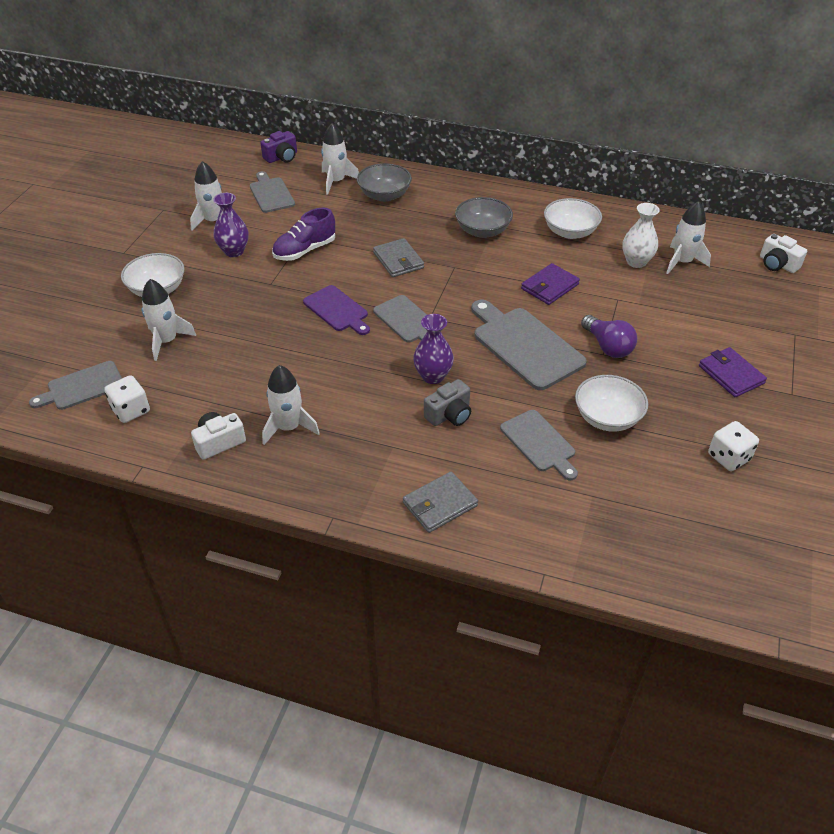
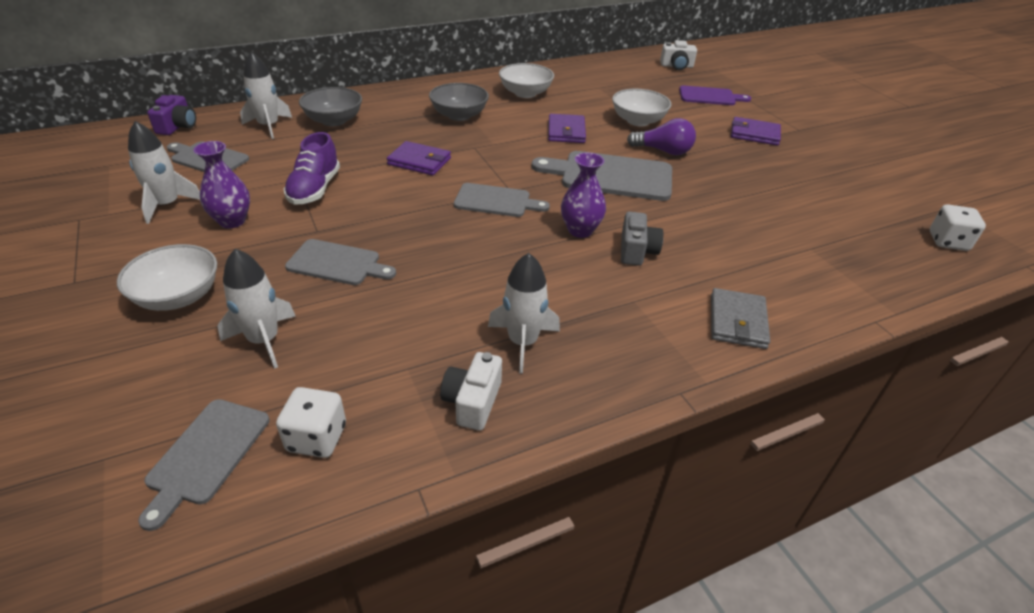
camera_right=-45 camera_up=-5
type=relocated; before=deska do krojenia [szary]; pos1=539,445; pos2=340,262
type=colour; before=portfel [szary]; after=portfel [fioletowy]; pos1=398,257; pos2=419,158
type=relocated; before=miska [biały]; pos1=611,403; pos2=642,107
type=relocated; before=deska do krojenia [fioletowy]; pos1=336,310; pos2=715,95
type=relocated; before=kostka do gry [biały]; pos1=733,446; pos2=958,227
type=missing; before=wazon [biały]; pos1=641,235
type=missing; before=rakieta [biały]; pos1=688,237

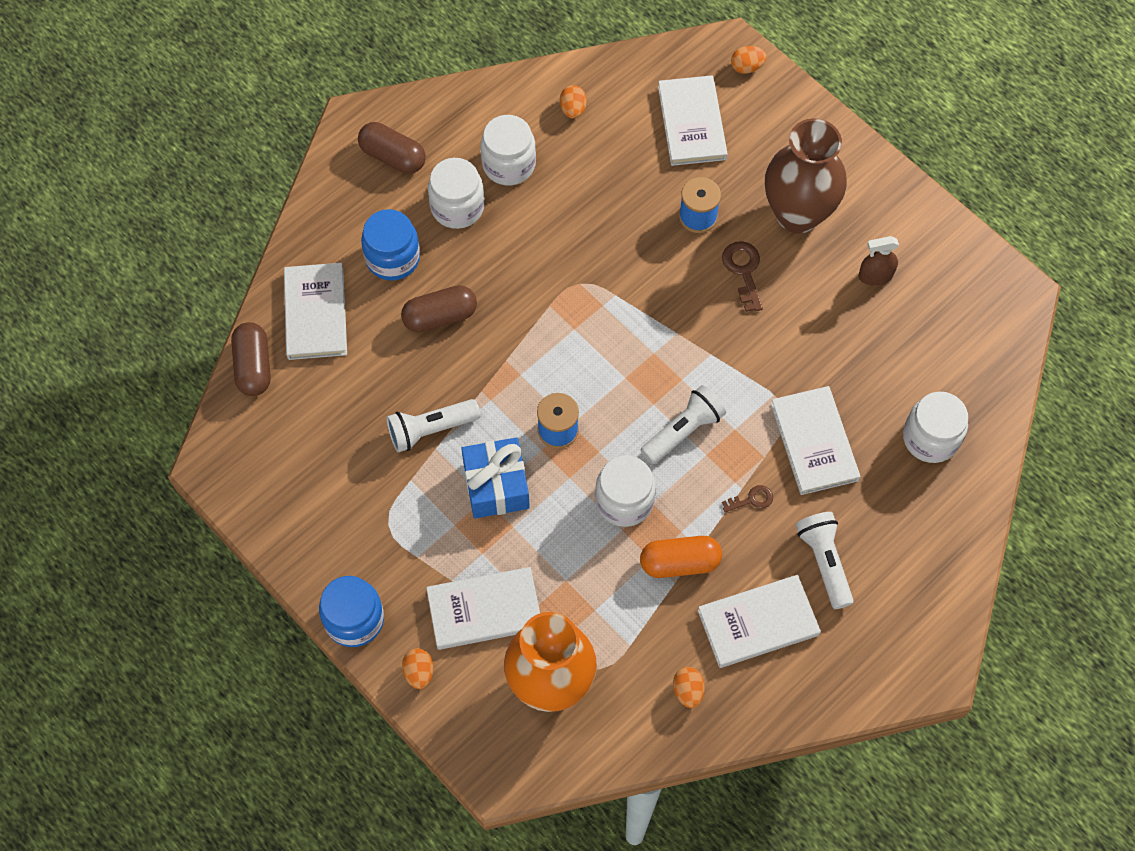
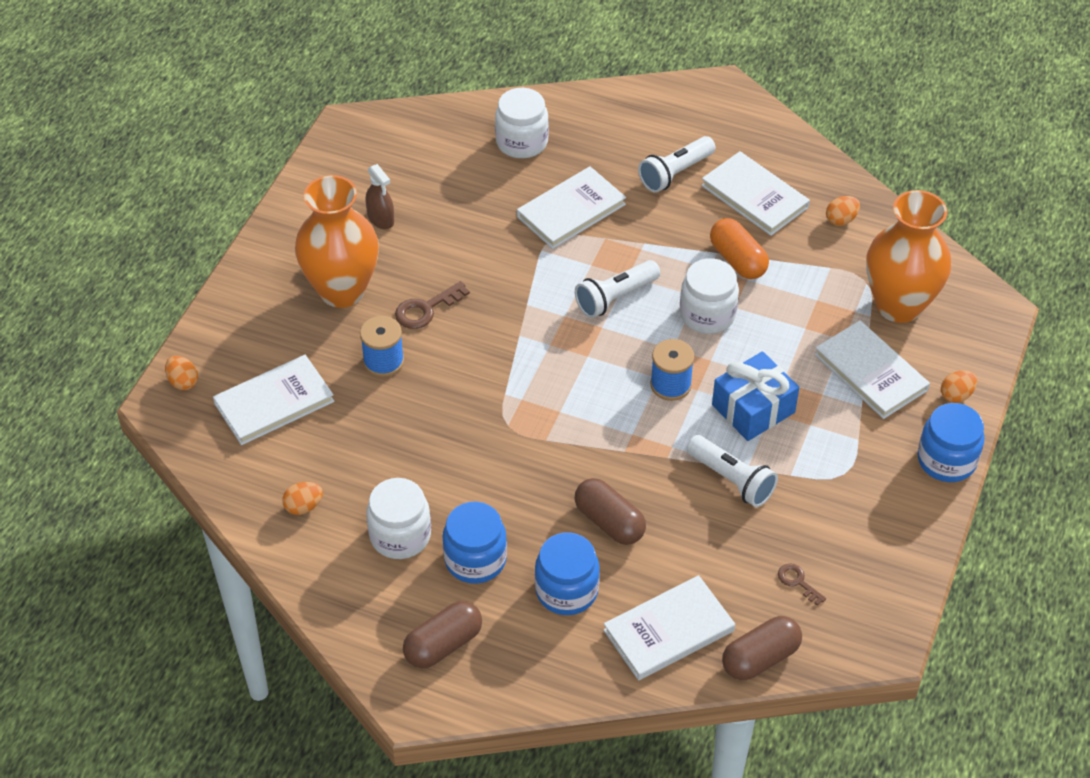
camera_right=-115 camera_up=-15
type=colour; before=wazon [brązowy]; after=wazon [pomarańczowy]; pos1=806,175; pos2=337,241
type=spun; before=kapsułka [brązowy]; pos1=392,148; pos2=442,635; turn=45
type=colour; before=słoik [biały]; after=słoik [niebieski]; pos1=456,193; pos2=474,543
type=spun; before=latarka [biały]; pos1=683,424; pos2=617,289; turn=-60
type=relocated; before=klucz [brązowy]; pos1=747,498; pos2=802,585

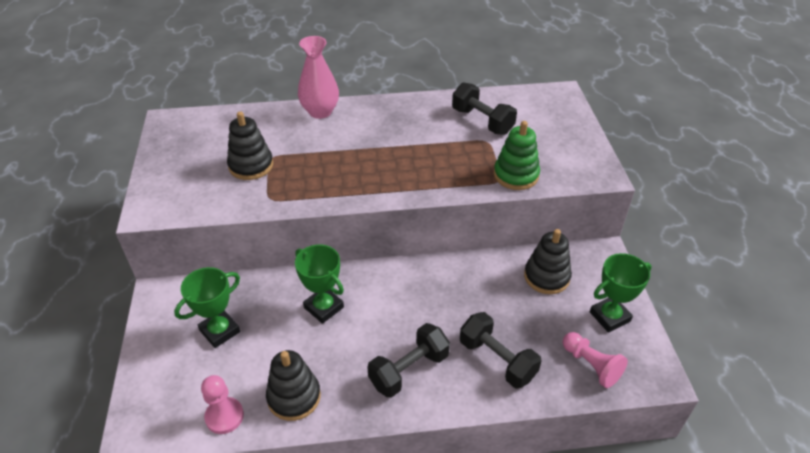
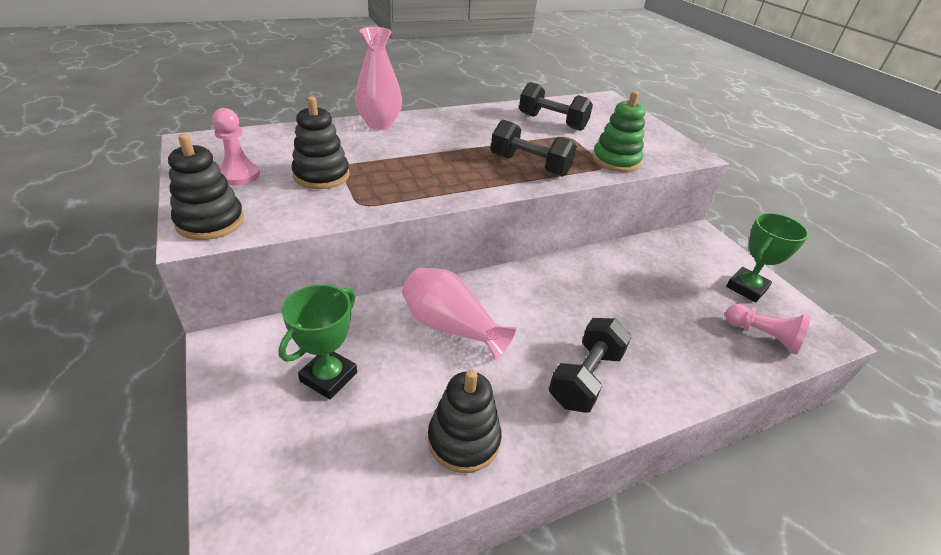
camera_right=-20 camera_up=-5
type=relocated; before=zabawka nakładanka [czarny]; pos1=548,261; pos2=206,187
type=relocated; before=pionek [różowy]; pos1=222,404; pos2=236,146
type=exchanged; before=puchar [zielony]; after=wazon [różowy]; pos1=319,284; pos2=459,314
type=relocated; before=hantel [czarny]; pos1=501,350; pos2=534,148

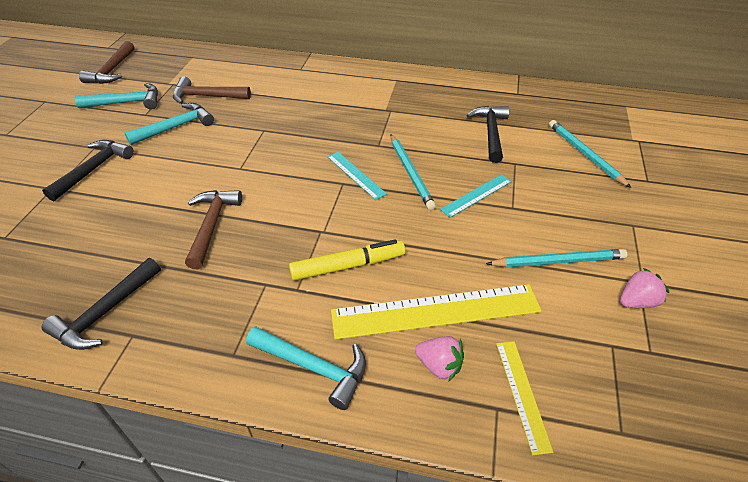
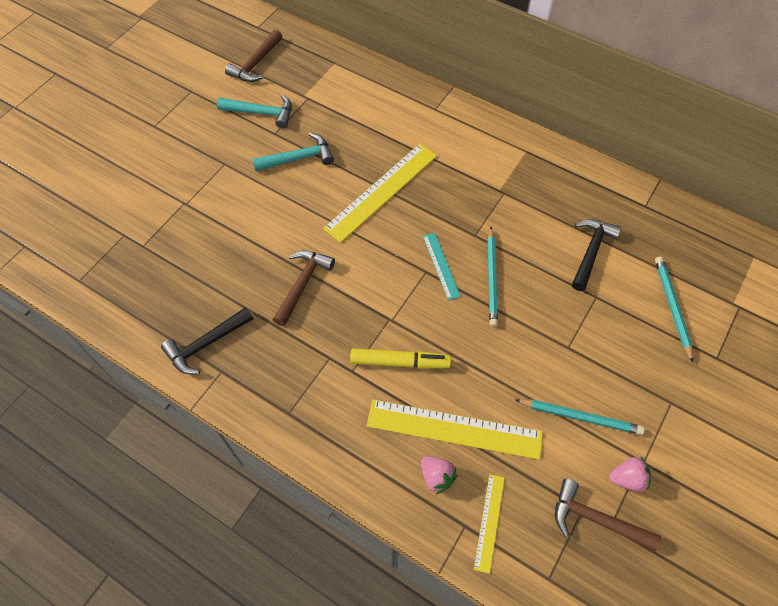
camera_right=20 camera_up=15
type=appeared; after=linijka [żółty]; pos2=380,193
type=relocated; before=młotek [brązowy]; pos1=212,90; pos2=608,515
type=missing; before=młotek [czarny]; pos1=88,170
type=missing; before=młotek [turkusowy]; pos1=306,368
type=missing; before=linijka [turkusowy]; pos1=476,196

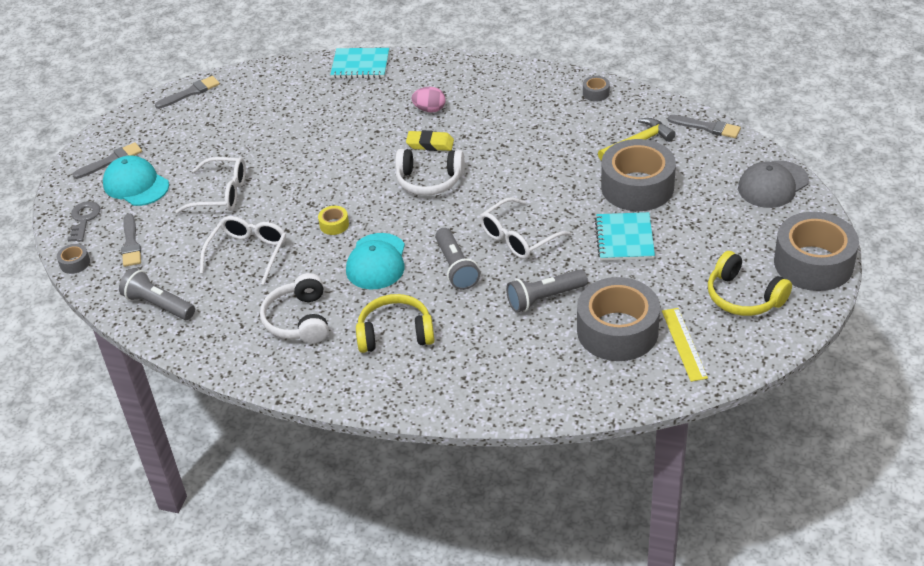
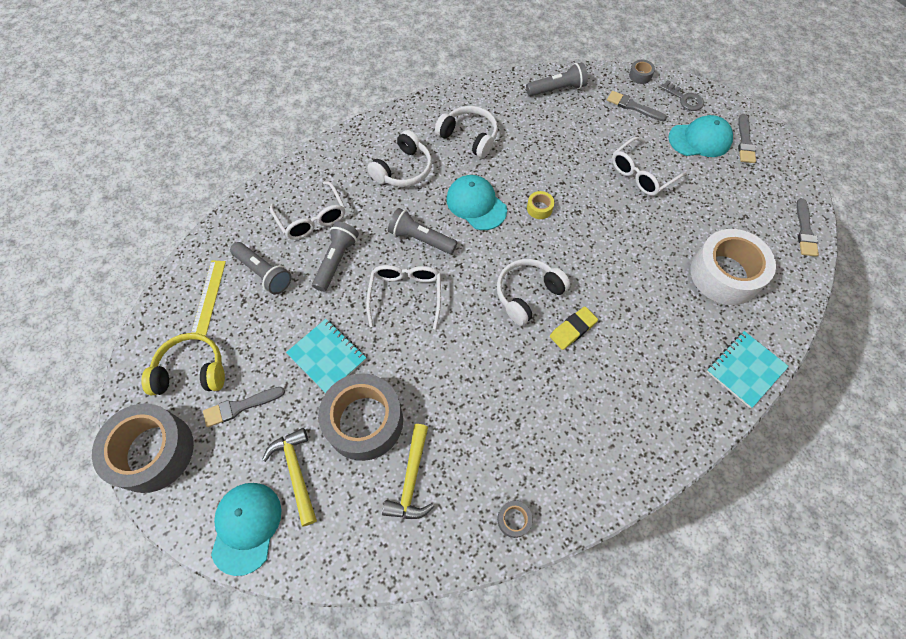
camera_right=130 camera_up=20
type=spun; before=linijka [żółty]; pos1=685,345; pos2=208,298; turn=60
type=relocated; before=pędzel [szary]; pos1=704,126; pos2=244,407
type=colour; before=czapka [szary]; after=czapka [turkusowy]; pos1=773,184; pos2=246,529
type=exchanged; before=taśma klejąca [szary]; after=latarka [szary]; pos1=618,319; pos2=261,268
type=appeared; after=młotek [żółty]; pos2=289,477
type=relocated; before=okulary [biały]; pos1=243,250; pos2=307,210
type=colour; before=słuchawki [żółty]; after=słuchawki [biały]; pos1=395,323; pos2=399,158
type=appeared; after=taśma klejąca [biały]; pos2=733,267
type=missing; before=jajko [różowy]; pos1=429,99

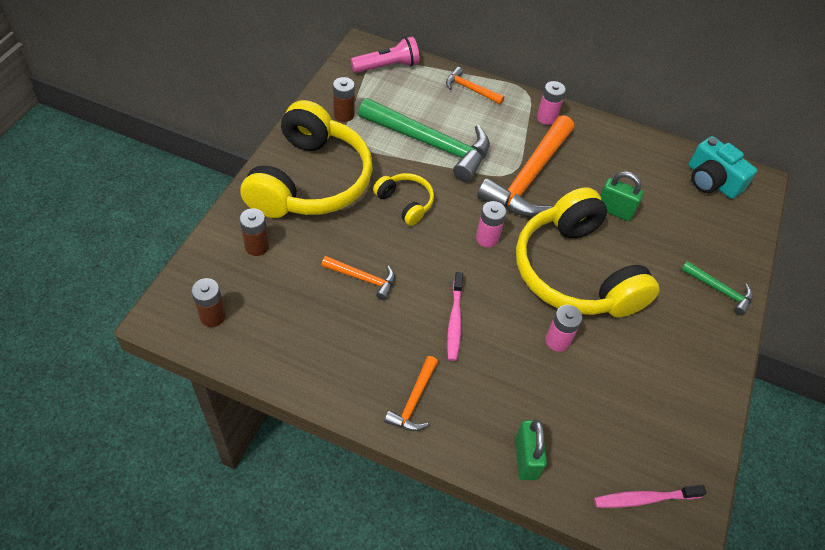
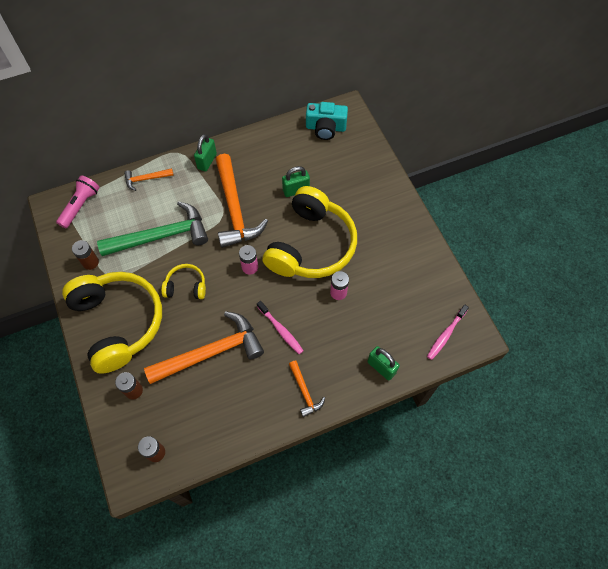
camera_right=-40 camera_up=10
type=size; before=młotek [pomarańczowy]; pos1=358,278; pos2=204,347; scale=2.09
type=exchanged; before=bateria [różowy]; after=kłódka [zielony]; pos1=551,103; pos2=205,153
type=spun; before=słuchawki [żółty]; pos1=587,252; pos2=309,232; turn=-90
type=missing; before=młotek [zielony]; pos1=717,288

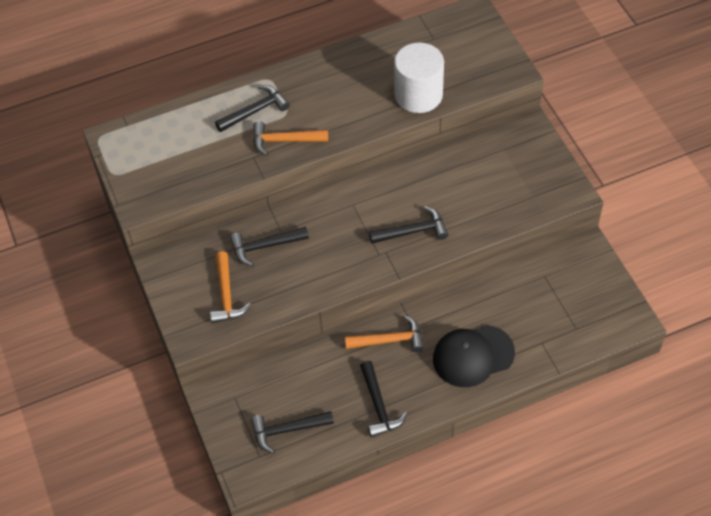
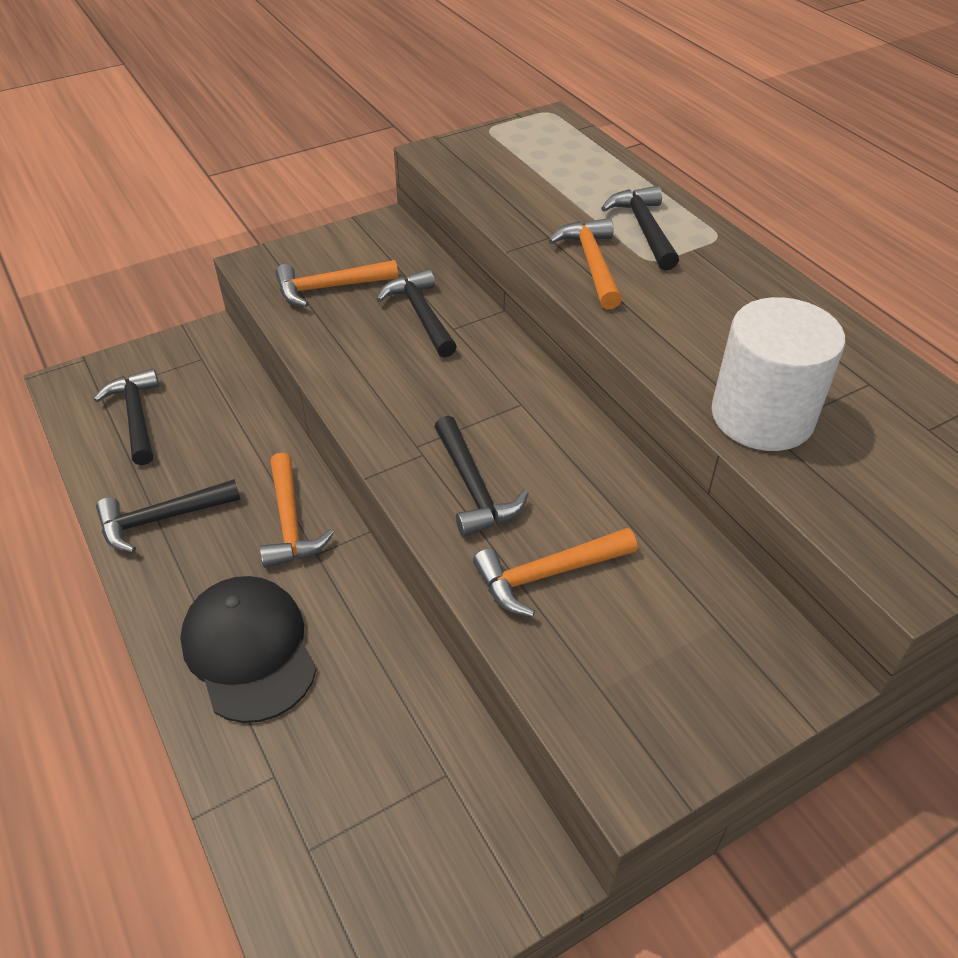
camera_right=80 camera_up=-10
type=appeared; after=młotek [pomarańczowy]; pos2=555,572
type=spun; before=młotek [czarny]; pos1=252,108; pos2=640,228; turn=-150

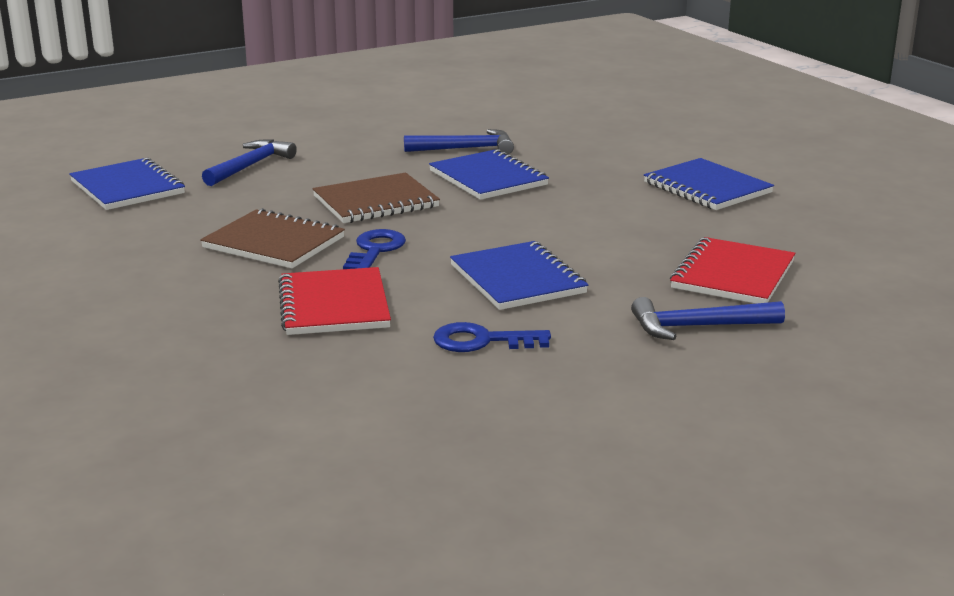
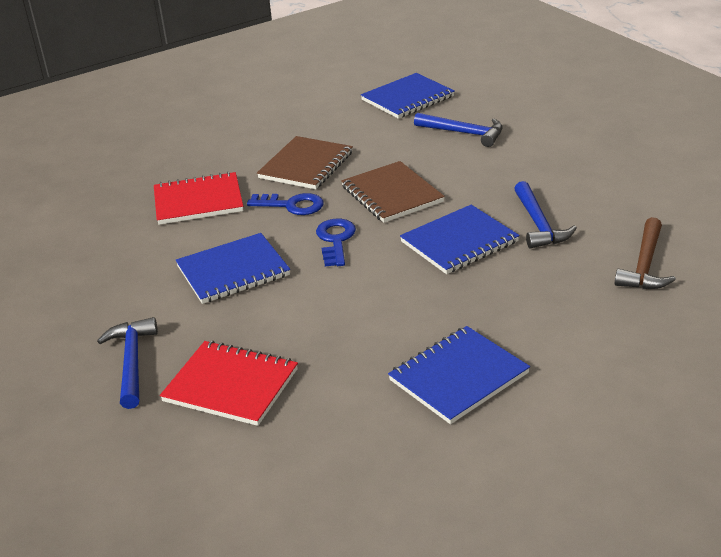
camera_right=90 camera_up=10
type=relocated; before=klucz [niebieski]; pos1=492,337; pos2=336,242
type=appeared; after=młotek [brązowy]; pos2=645,253

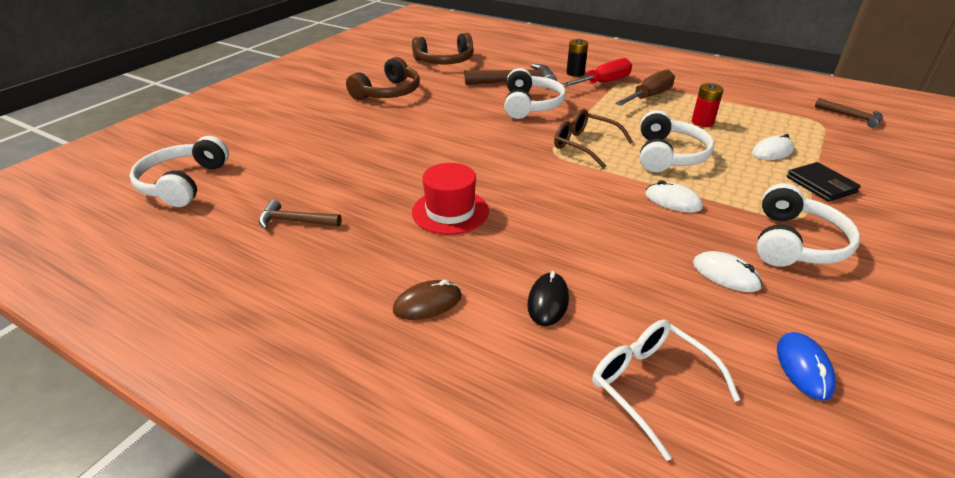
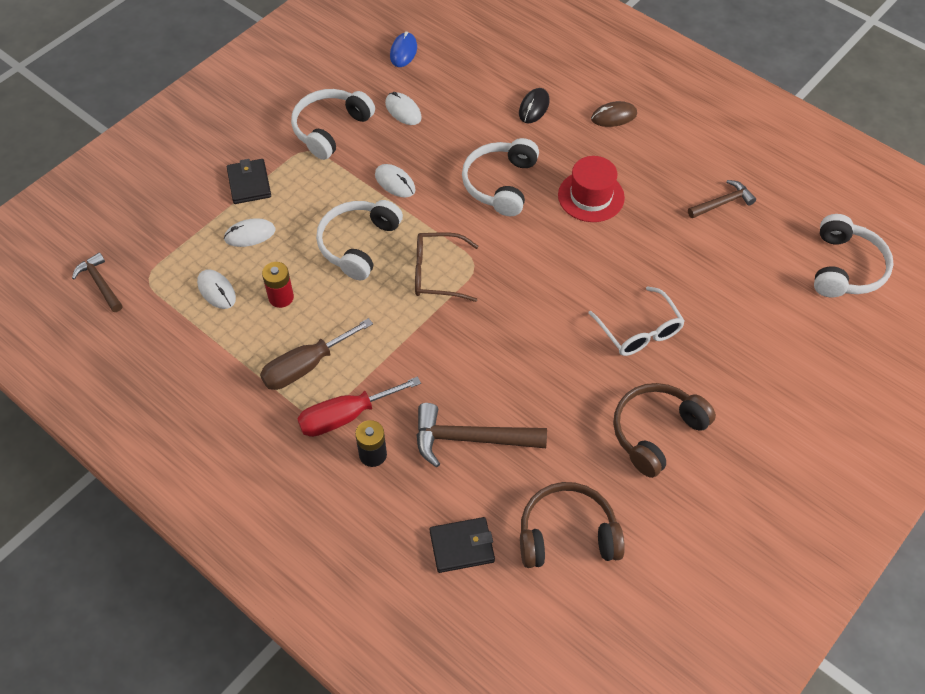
camera_right=-170 camera_up=20
type=appeared; after=myszka [biały]; pos2=216,289
type=spun; before=okulary [brązowy]; pos1=593,139; pos2=446,267; turn=135
type=appeared; after=portfel [czarny]; pos2=462,545
type=relocated; before=słuchawki [biały]; pos1=535,93; pos2=500,177
type=relocated; before=okulary [biały]; pos1=666,390; pos2=636,321
type=spun; before=młotek [brązowy]; pos1=300,214; pos2=722,199; turn=-45

